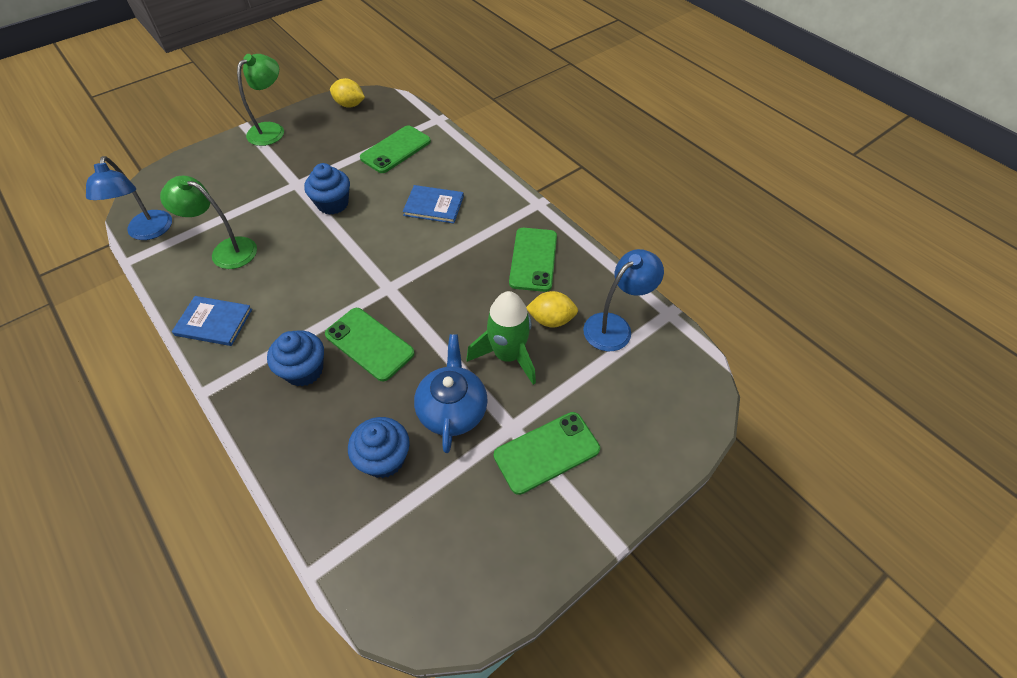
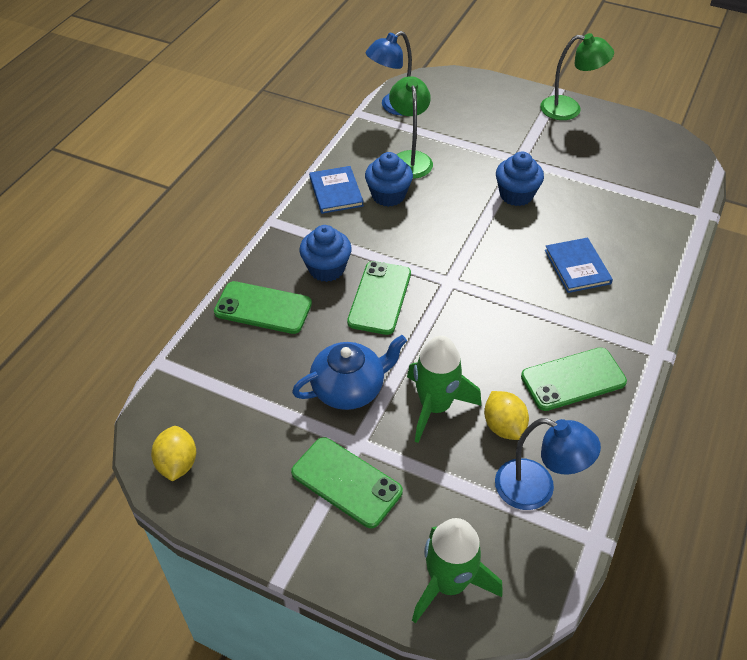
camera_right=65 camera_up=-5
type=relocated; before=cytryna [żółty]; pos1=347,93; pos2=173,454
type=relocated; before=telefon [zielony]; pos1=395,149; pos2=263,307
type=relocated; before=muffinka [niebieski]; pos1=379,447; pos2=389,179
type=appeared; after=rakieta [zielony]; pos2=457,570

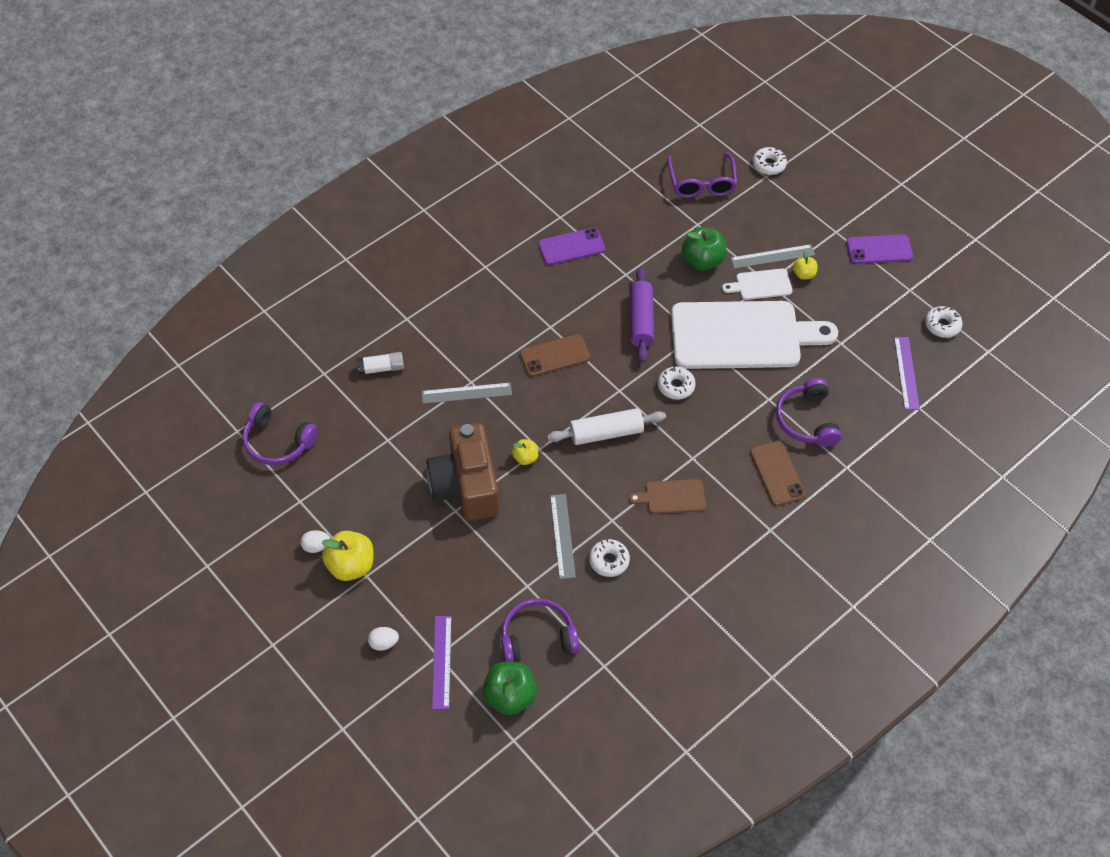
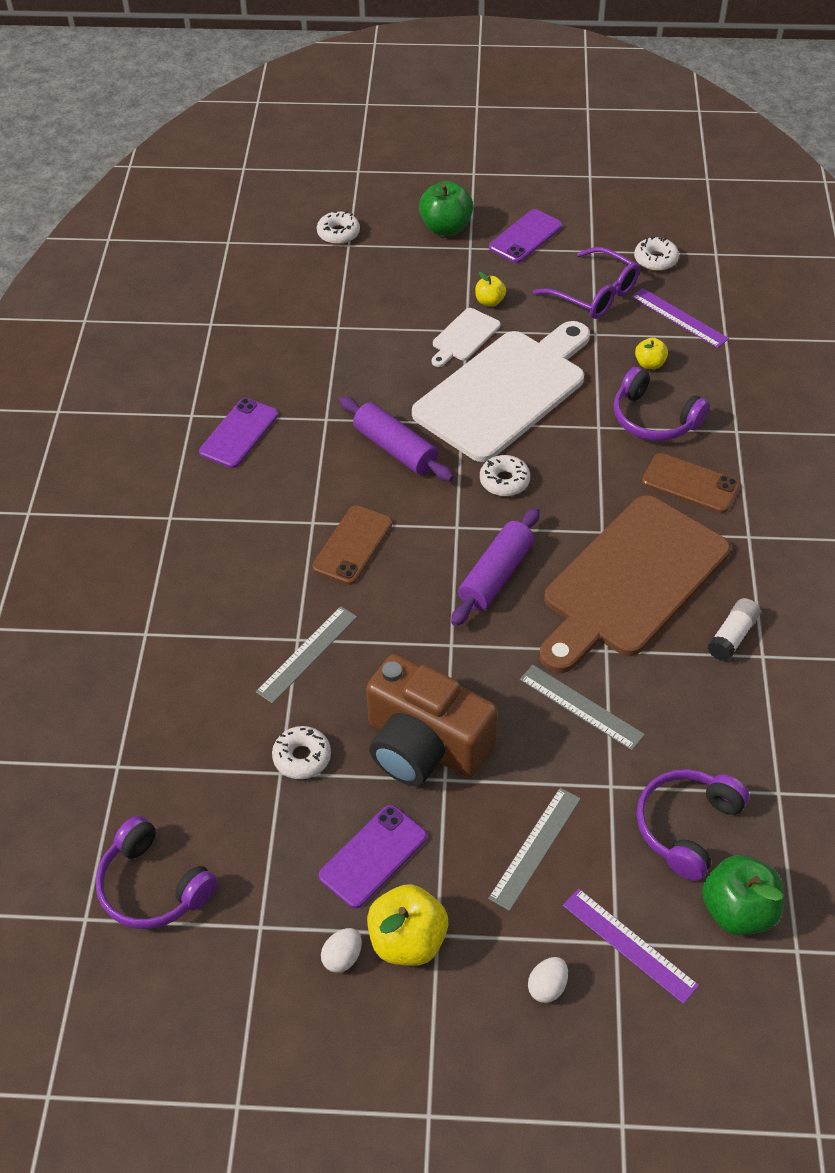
camera_right=-45 camera_up=-5
type=spun; before=słuchawki [fioletowy]; pos1=280,433; pos2=156,872; turn=60
type=relocated; before=donut [biały]; pos1=609,558; pos2=301,752
type=appeared; after=telefon [fioletowy]; pos2=373,856
type=relocated; before=jabłko [zielony]; pos1=704,248; pos2=446,208
type=colour; before=wałek do ciasta [biały]; after=wałek do ciasta [fioletowy]; pos1=606,426; pos2=495,567
type=relocated; before=linijka [szary]; pos1=772,256; pos2=534,849
type=relocated; before=okulary [fioletowy]; pos1=702,175; pos2=586,283
type=size; before=deska do krojenia [brązowy]; pos1=667,496; pos2=634,584; scale=2.34
type=relocated; before=jabłko [żółty]; pos1=525,452; pos2=651,353
type=relocated; before=klej w sztyfcie [biały]; pos1=380,363; pos2=734,630

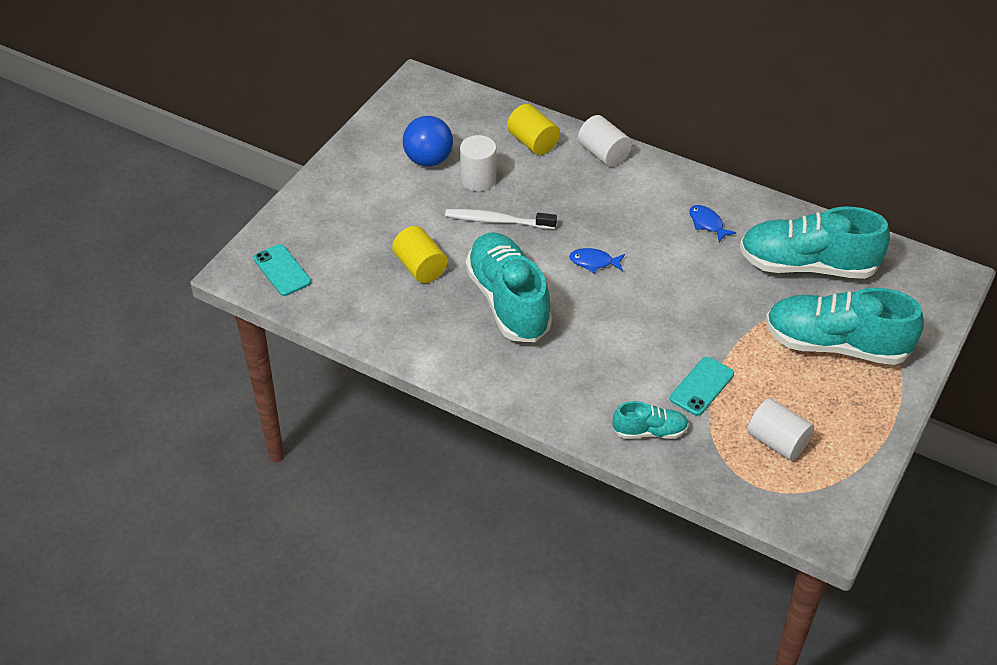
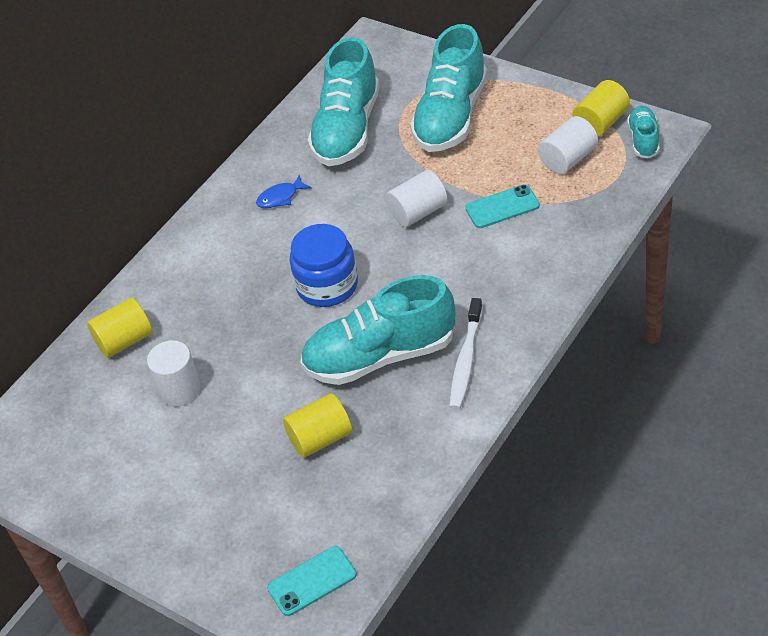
camera_right=-80 camera_up=0
type=exchanged; before=ryba [niebieski]; after=słoik [niebieski]; pos1=597,260; pos2=324,265
type=relocated; before=walec [biały]; pos1=605,141; pos2=416,198
type=relocated; before=szczoteczka do zębów [biały]; pos1=501,219; pos2=466,354
type=spun; before=telefon [turkusowy]; pos1=702,386; pos2=502,206; turn=-60
type=appeared; after=walec [żółty]; pos2=601,108
type=relocated; before=but [turkusowy]; pos1=651,420; pos2=643,132
type=missing; before=piłka [niebieski]; pos1=428,141

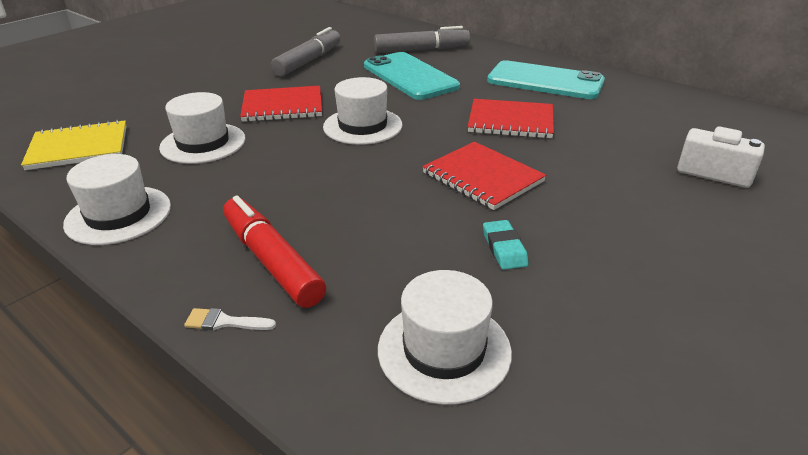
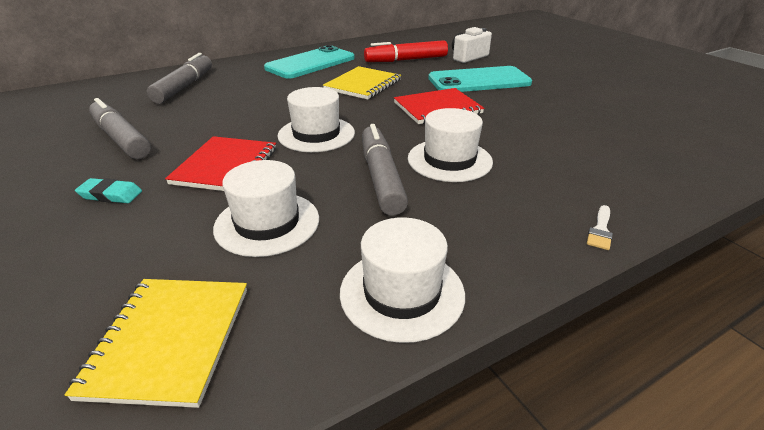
camera_right=-70 camera_up=0
type=relocated; before=gumka do mazania [turkusowy]; pos1=506,245; pos2=108,190
type=colour; before=zeszyt [czerwony]; after=zeszyt [żółty]; pos1=511,119; pos2=362,83
type=appeared; after=flamaster [szary]; pos2=385,170
type=relocated; before=flamaster [czerwony]; pos1=274,252; pos2=406,51
type=relocated; before=kapelusz [biały]; pos1=445,337; pos2=450,145
type=relocated; before=telefon [turkusowy]; pos1=412,76; pos2=480,79

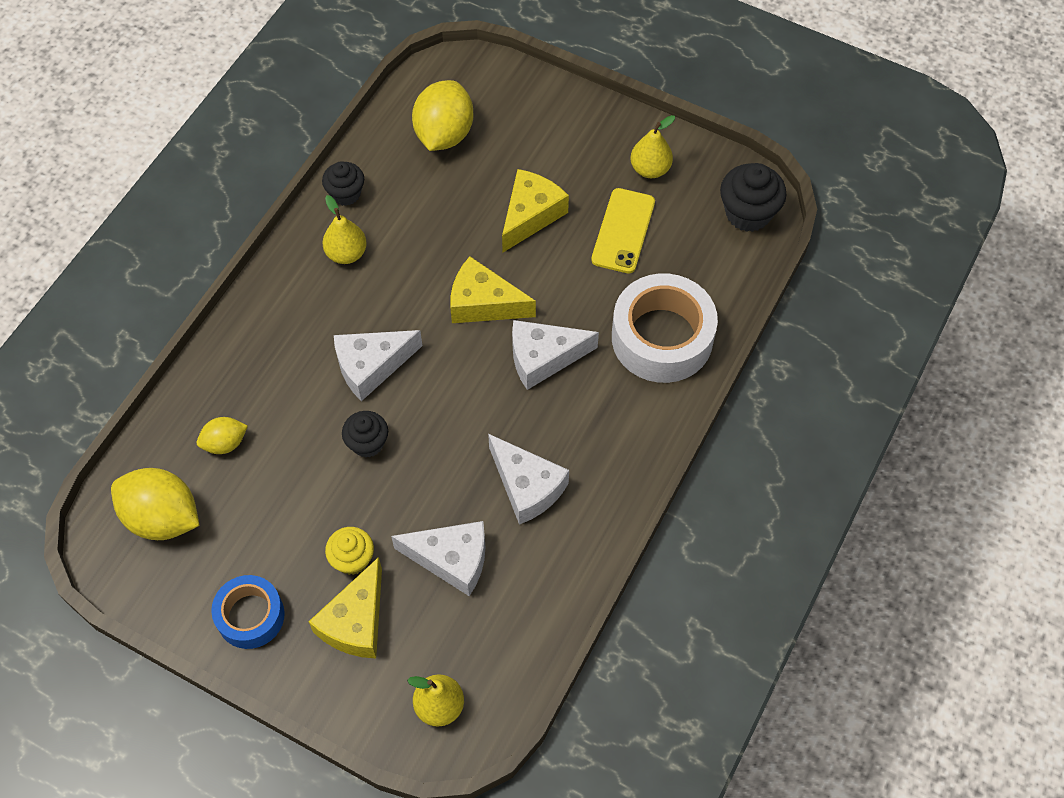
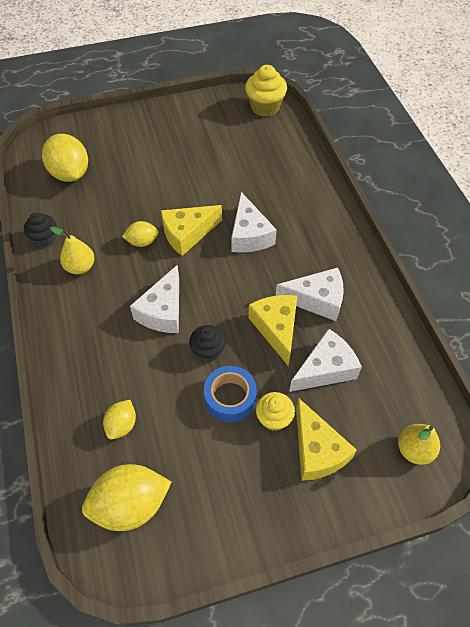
camera_right=-45 camera_up=-5
type=appeared; after=cytryna [żółty]; pos2=140,234
type=relocated; before=taśma klejąca [niebieski]; pos1=248,612; pos2=230,394
type=spun; before=ser [biały]; pos1=555,355; pos2=254,222; turn=-45
type=colour; before=muffinka [czarny]; after=muffinka [żółty]; pos1=753,197; pos2=266,91
type=relocated; before=ser [żółty]; pos1=535,210; pos2=272,330
type=missing; before=telefon [żółty]; pos1=623,230
type=missing; before=taśma klejąca [biały]; pos1=665,328
type=missing; before=gruszka [żółty]; pos1=653,146

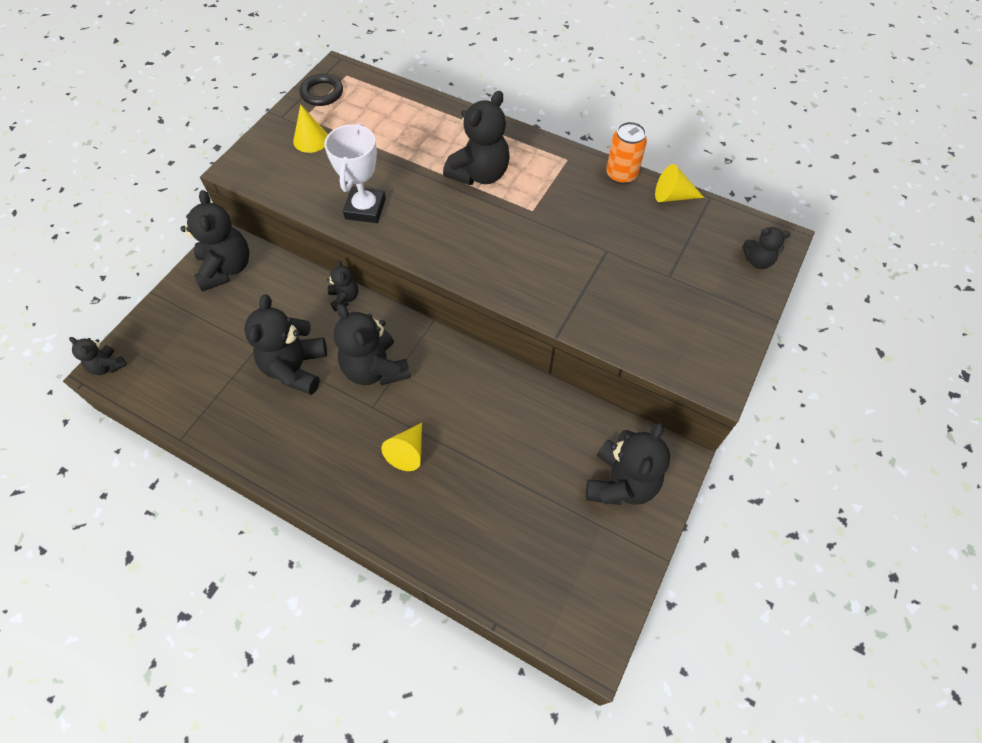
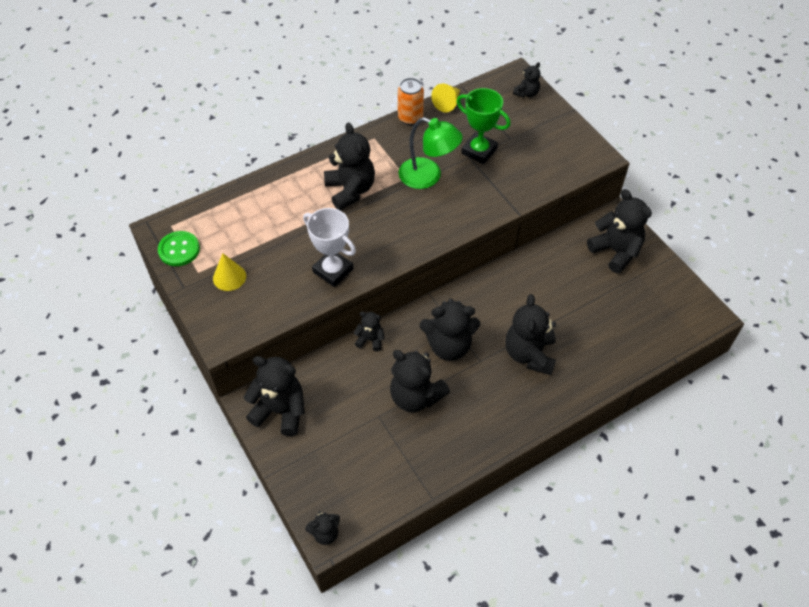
camera_right=-60 camera_up=-5
type=exchanged; before=pierścień [czarny]; after=guzik [zielony]; pos1=321,90; pos2=179,248
type=appeared; after=lampka [zielony]; pos2=431,153
type=appeared; after=puchar [zielony]; pos2=483,126
type=exchanged; before=stożek [żółty]; after=miś [czarny]; pos1=401,447; pos2=530,334

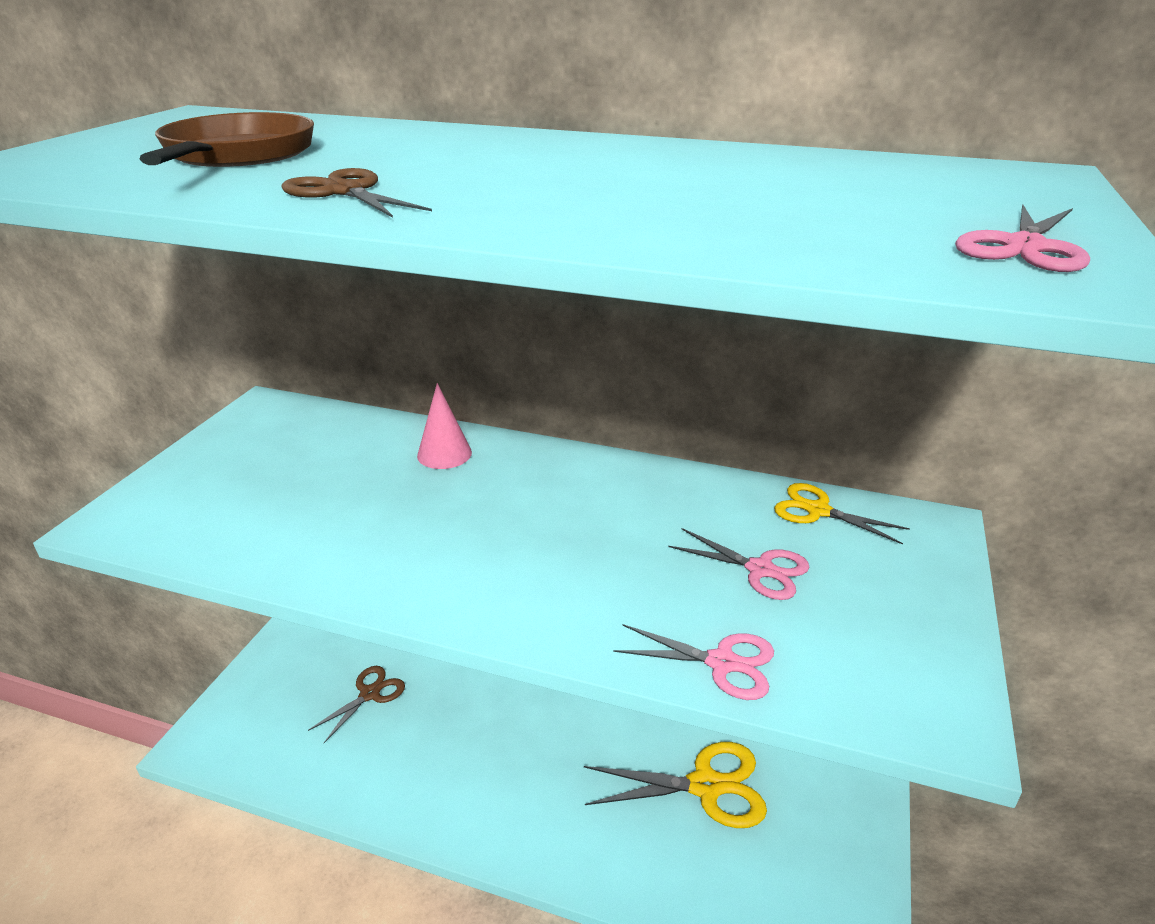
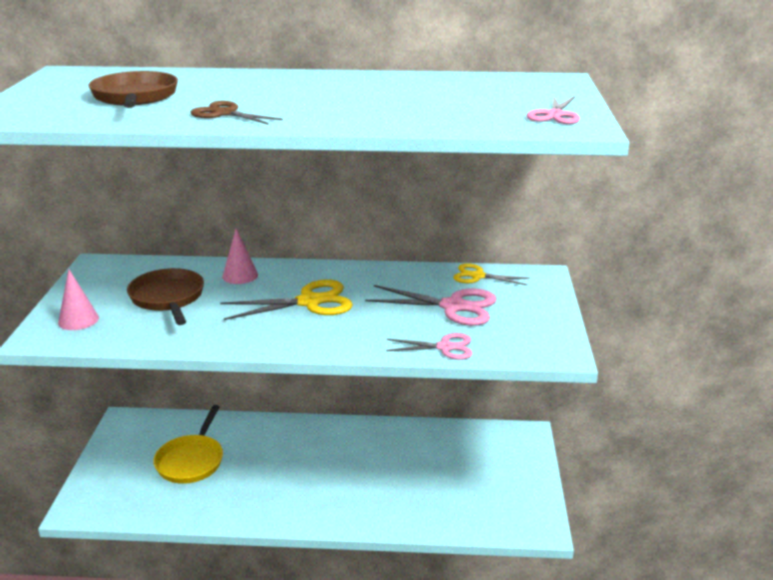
camera_right=-15 camera_up=-5
type=appeared; after=stożek [różowy]; pos2=78,299
type=appeared; after=patelnia [brązowy]; pos2=165,296
type=exchanged; before=nożyczki [brązowy]; after=patelnia [żółty]; pos1=356,704; pos2=188,444
type=relocated; before=nożyczki [żółty]; pos1=675,785; pos2=286,300
type=size; before=nożyczki [różowy]; pos1=739,564; pos2=431,305; scale=1.63

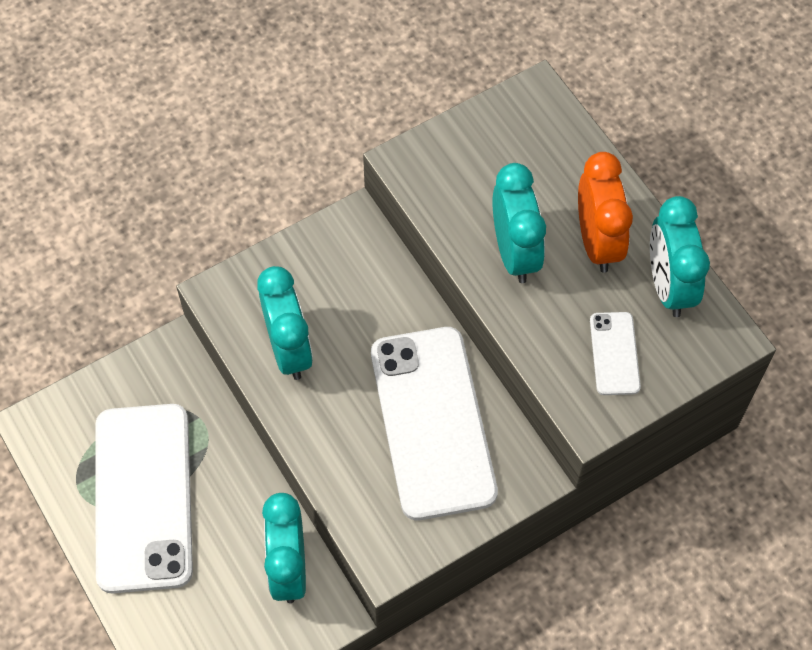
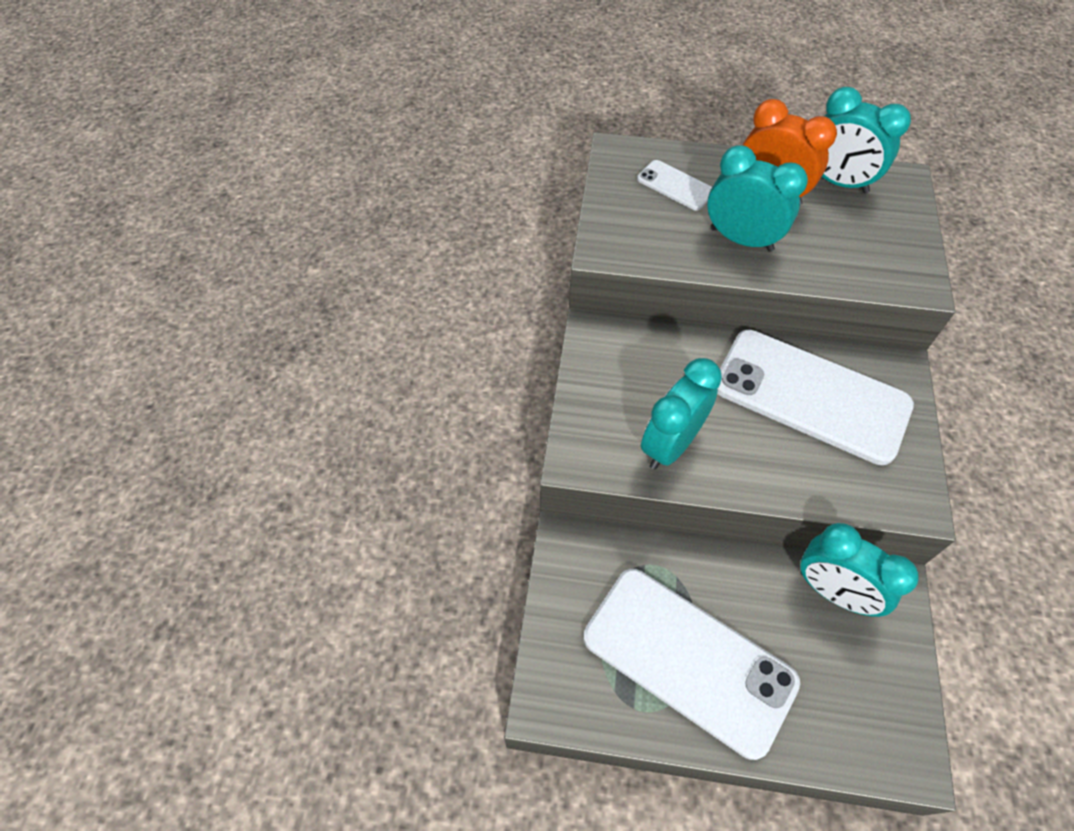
camera_right=-50 camera_up=-5
type=relocated; before=telefon [biały]; pos1=615,353; pos2=674,185
type=spun; before=budzik [turkusowy]; pos1=285,323; pos2=681,414; turn=-75

